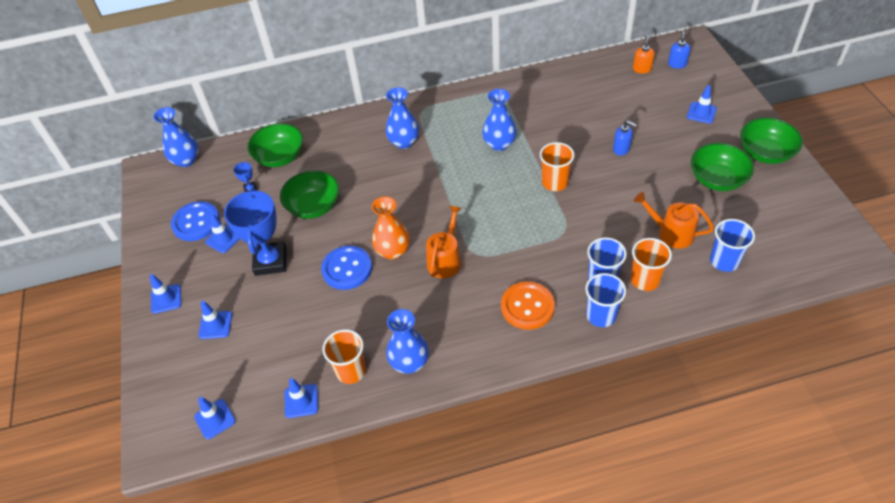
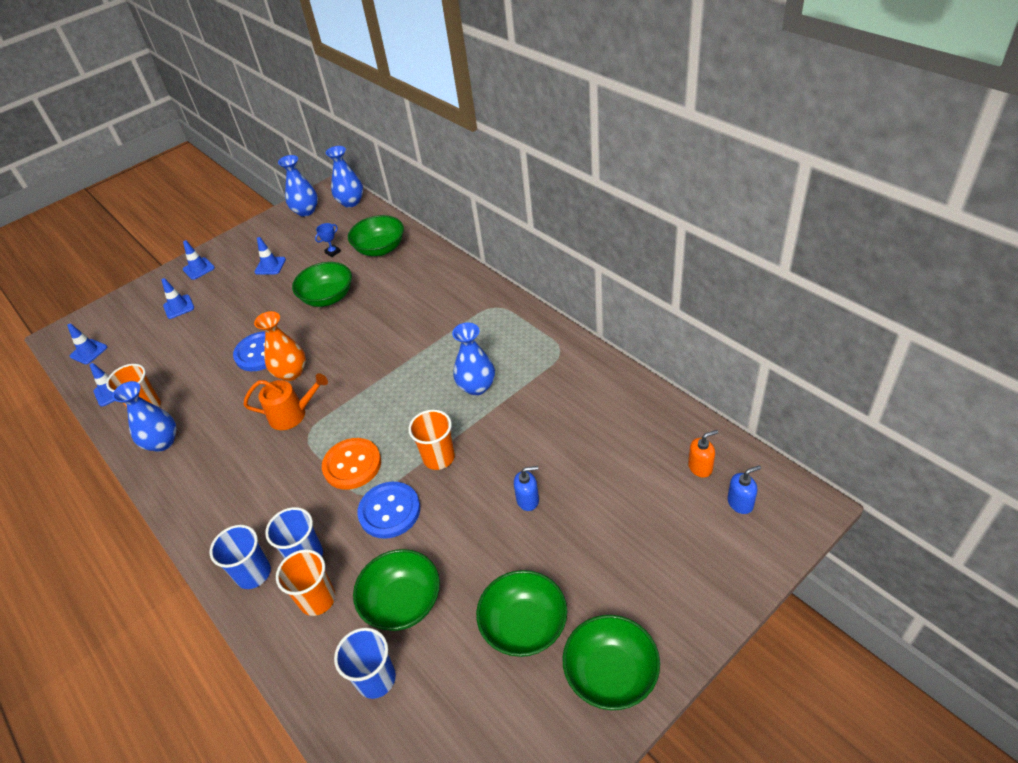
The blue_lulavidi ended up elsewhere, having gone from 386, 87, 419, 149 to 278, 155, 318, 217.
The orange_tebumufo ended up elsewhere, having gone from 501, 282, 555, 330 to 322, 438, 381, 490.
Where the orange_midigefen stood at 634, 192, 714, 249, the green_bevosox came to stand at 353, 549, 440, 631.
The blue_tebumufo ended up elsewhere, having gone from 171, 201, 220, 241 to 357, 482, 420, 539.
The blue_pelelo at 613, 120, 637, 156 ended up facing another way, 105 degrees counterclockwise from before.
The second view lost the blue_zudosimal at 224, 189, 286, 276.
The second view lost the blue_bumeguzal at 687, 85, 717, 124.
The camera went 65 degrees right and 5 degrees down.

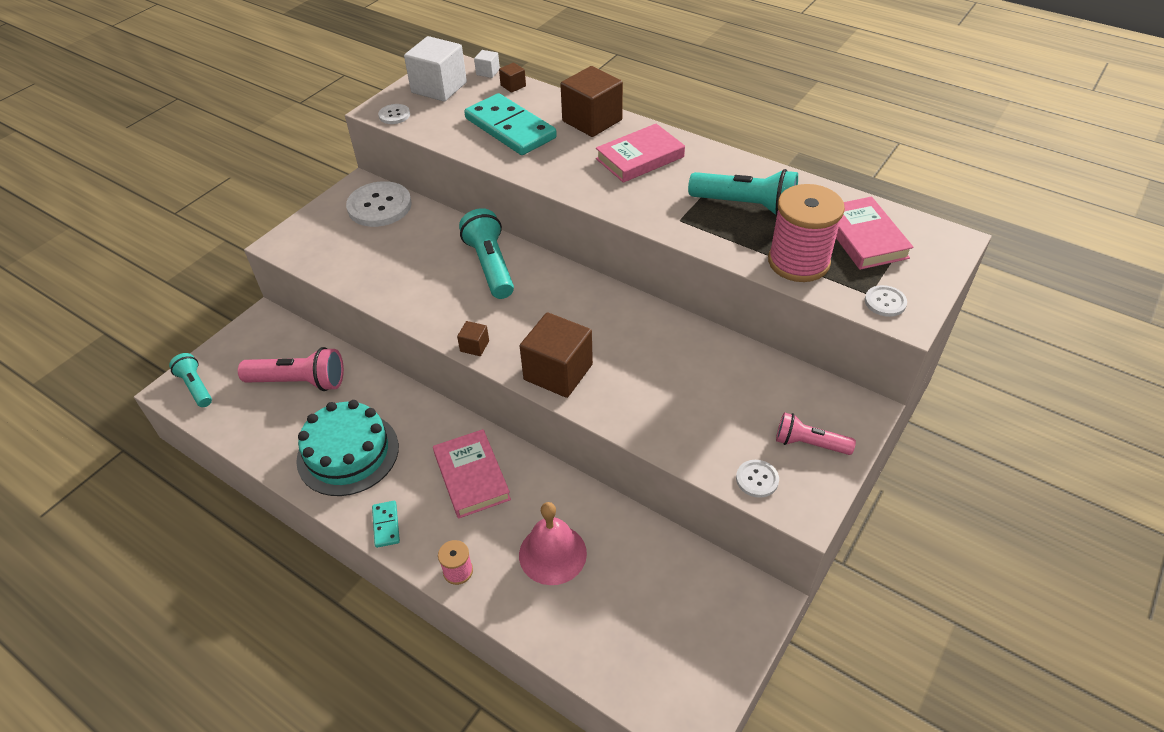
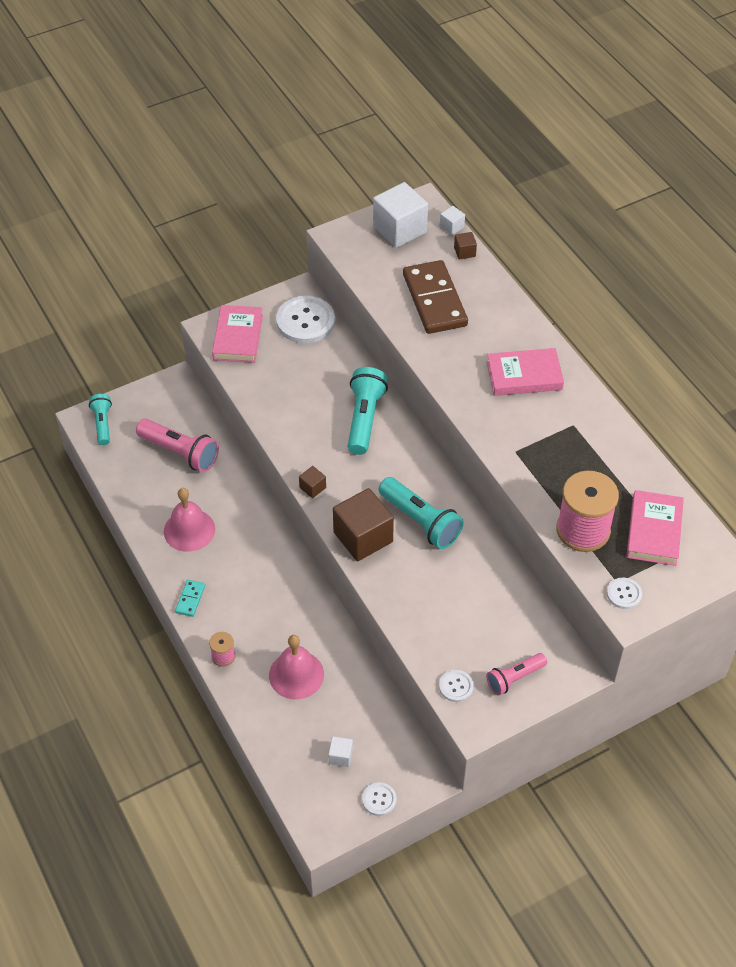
Where the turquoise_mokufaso stood at 296, 400, 399, 496, the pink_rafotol came to stand at 164, 488, 215, 552.
The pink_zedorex ended up elsewhere, having gone from 433, 429, 511, 519 to 212, 305, 263, 363.
The second view gained the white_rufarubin at 328, 736, 353, 767.
The white_tebumufo ended up elsewhere, having gone from 378, 104, 410, 124 to 362, 782, 397, 816.
The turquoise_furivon ended up elsewhere, having gone from 688, 169, 798, 216 to 379, 477, 464, 549.
What was the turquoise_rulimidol at 464, 93, 557, 155 turned into the brown_rulimidol at 403, 260, 468, 334.
The pink_furivon at 776, 412, 856, 455 ended up facing another way, 75 degrees counterclockwise from before.
The second view lost the brown_rufarubin at 560, 66, 623, 137.
The camera went 25 degrees right and 5 degrees up.

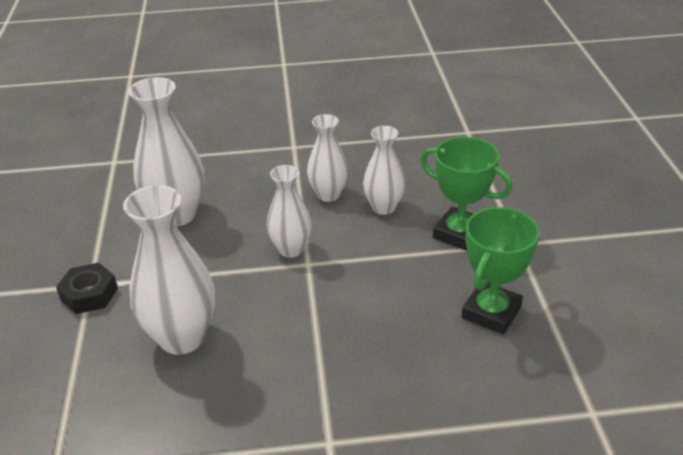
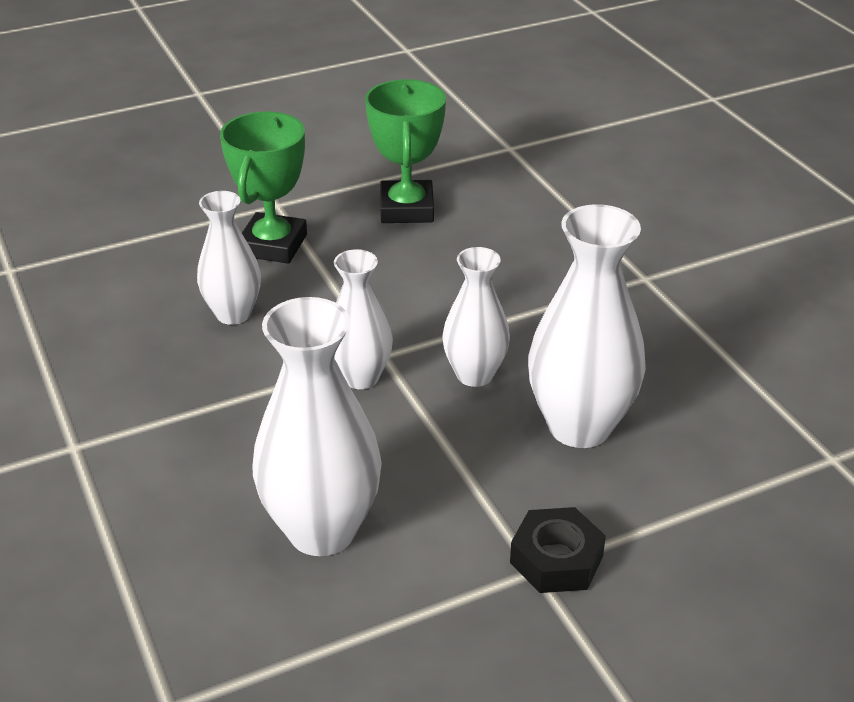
The green_zudosimal at 462, 207, 540, 335 ended up facing another way, 75 degrees clockwise from before.
The white_lulavidi ended up elsewhere, having gone from 307, 114, 348, 202 to 443, 247, 510, 387.
The camera went 110 degrees left and 0 degrees up.

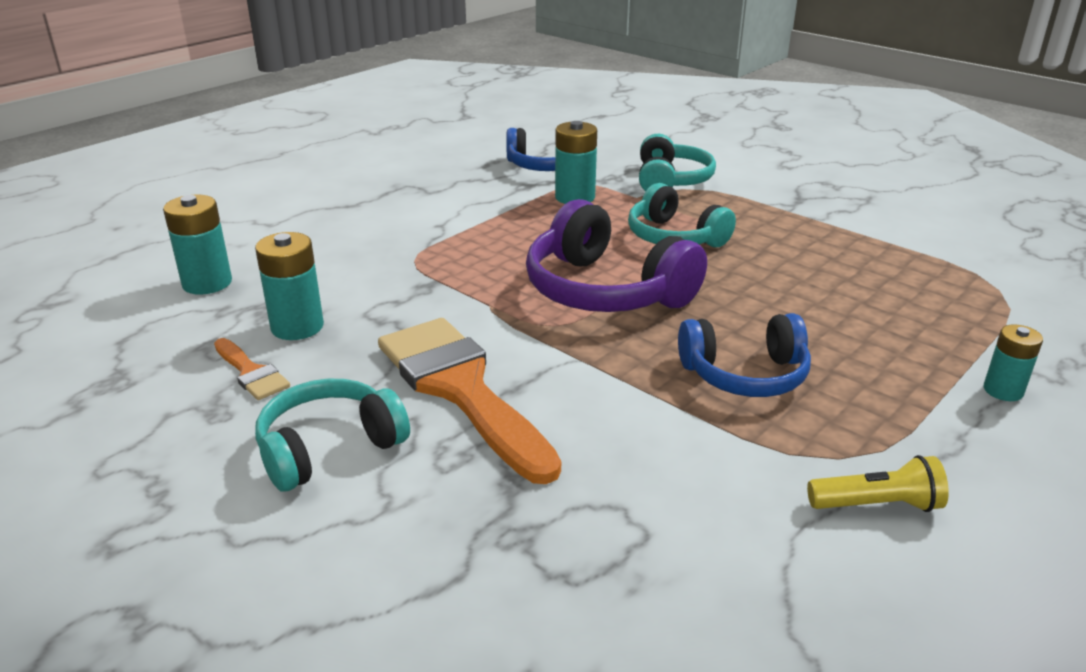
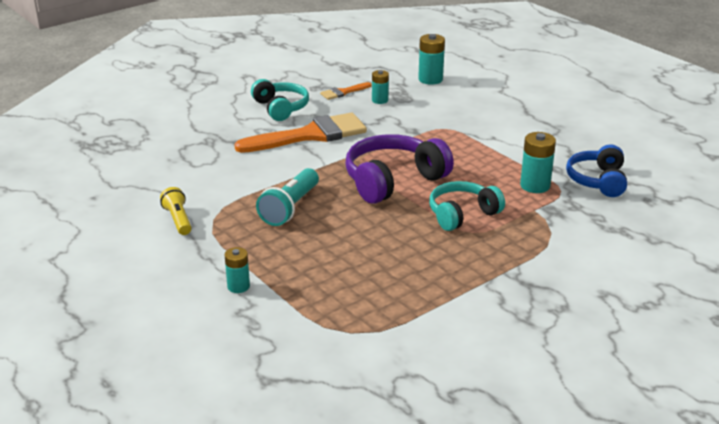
The yellow_furivon at 807, 455, 949, 512 ended up facing another way, 150 degrees clockwise from before.
Where the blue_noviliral stood at 678, 313, 811, 397, the turquoise_furivon came to stand at 256, 168, 319, 226.
The size of the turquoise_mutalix at 255, 232, 324, 340 changed by a factor of 0.65.
The second view lost the turquoise_noviliral at 639, 134, 716, 191.
The camera went 100 degrees right and 0 degrees up.

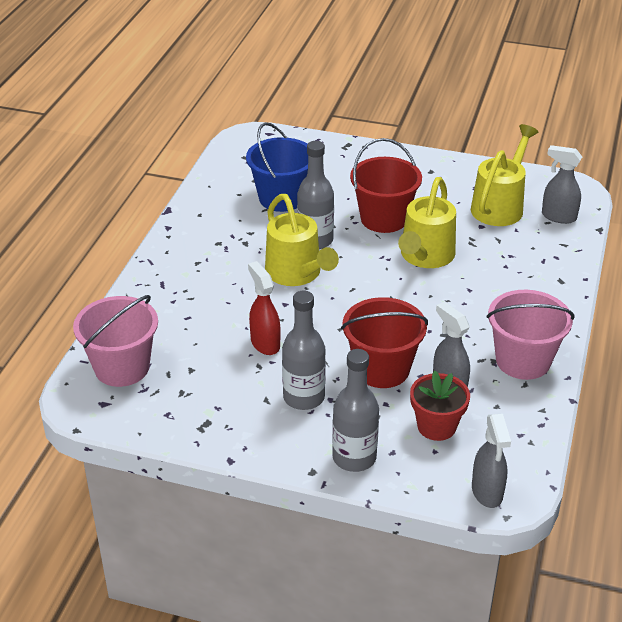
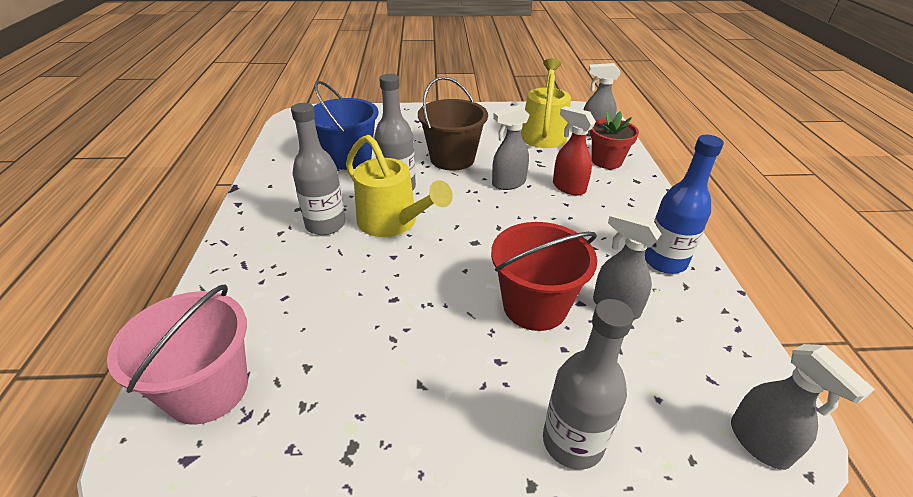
The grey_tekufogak ended up elsewhere, having gone from 282, 291, 326, 410 to 291, 103, 345, 235.
What was the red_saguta at 350, 138, 422, 233 turned into the brown_saguta at 418, 77, 488, 171.
Where the yellow_midigefen stood at 398, 177, 456, 268, the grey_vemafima came to stand at 492, 105, 530, 190.
The red_vemafima ended up elsewhere, having gone from 248, 261, 281, 355 to 553, 106, 596, 196.
The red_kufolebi ended up elsewhere, having gone from 410, 370, 470, 441 to 590, 111, 639, 169.
Where the pink_saguta stood at 487, 290, 575, 380, the blue_tekufogak came to stand at 645, 135, 724, 274.
The camera went 20 degrees left and 0 degrees up.

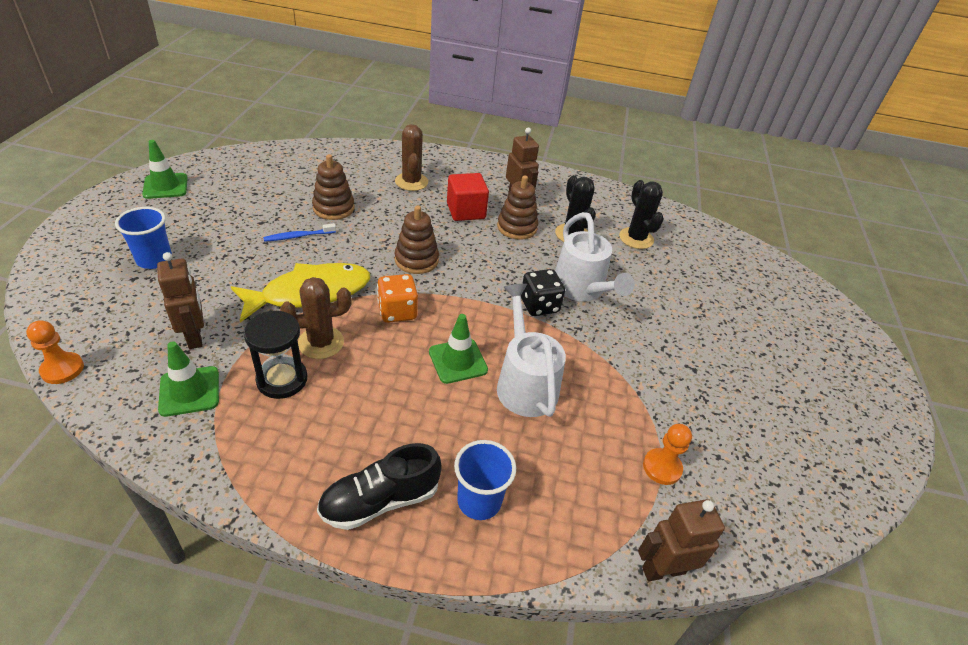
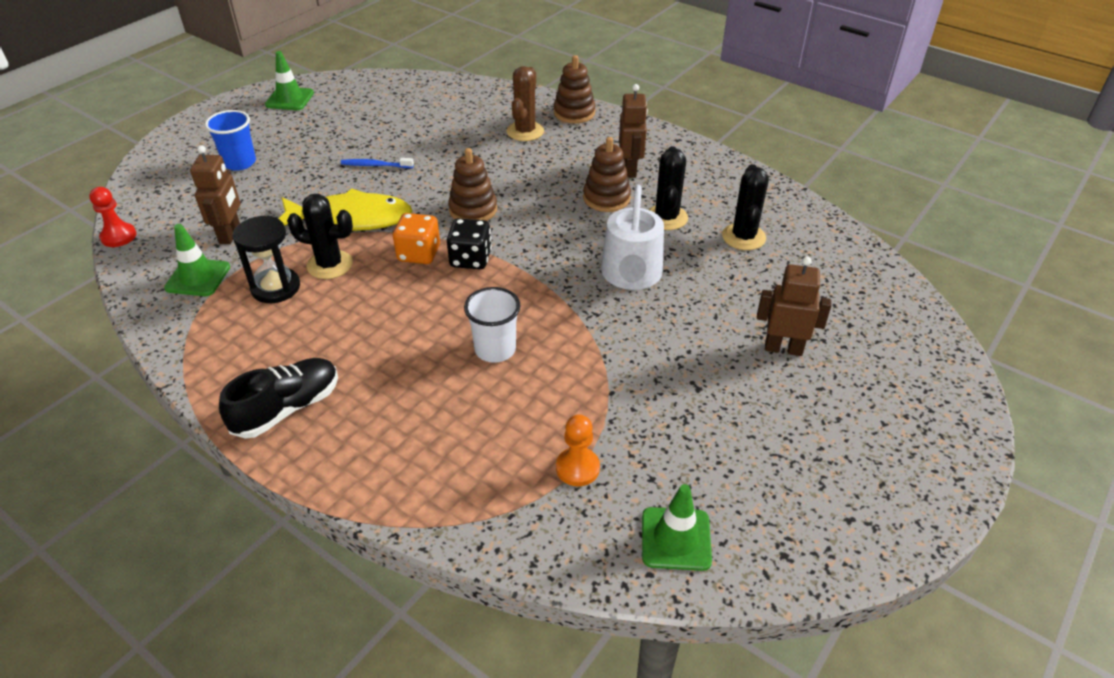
What was the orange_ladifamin at 26, 320, 84, 384 turned into the red_ladifamin at 89, 187, 137, 247.
The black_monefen at 317, 443, 442, 530 ended up facing another way, 135 degrees clockwise from before.
What was the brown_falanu at 280, 277, 351, 359 turned into the black_falanu at 287, 194, 353, 279.
The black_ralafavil ended up elsewhere, having gone from 521, 269, 565, 316 to 447, 218, 492, 269.
Where the white_midigefen stood at 497, 284, 566, 417, the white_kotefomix came to stand at 464, 287, 521, 363.
The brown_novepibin ended up elsewhere, having gone from 312, 154, 355, 220 to 554, 55, 595, 124.
The green_bumeguzal ended up elsewhere, having gone from 429, 314, 488, 384 to 642, 484, 712, 571.
The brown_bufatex ended up elsewhere, having gone from 638, 499, 725, 581 to 757, 256, 832, 356.
The second view lost the red_rufarubin at 447, 173, 489, 221.
The second view lost the blue_kotefomix at 454, 440, 516, 520.
The camera went 30 degrees right and 0 degrees up.

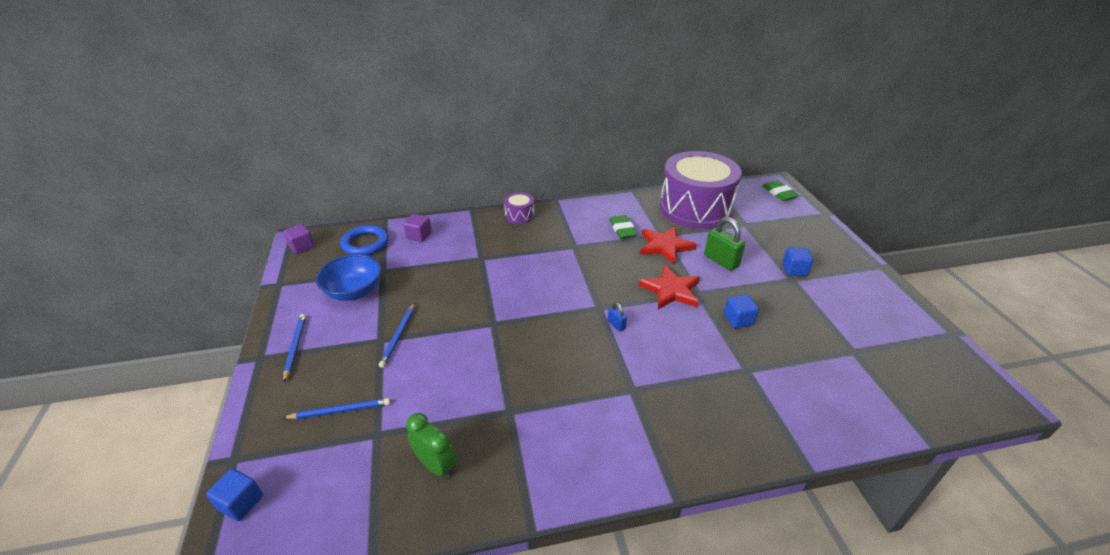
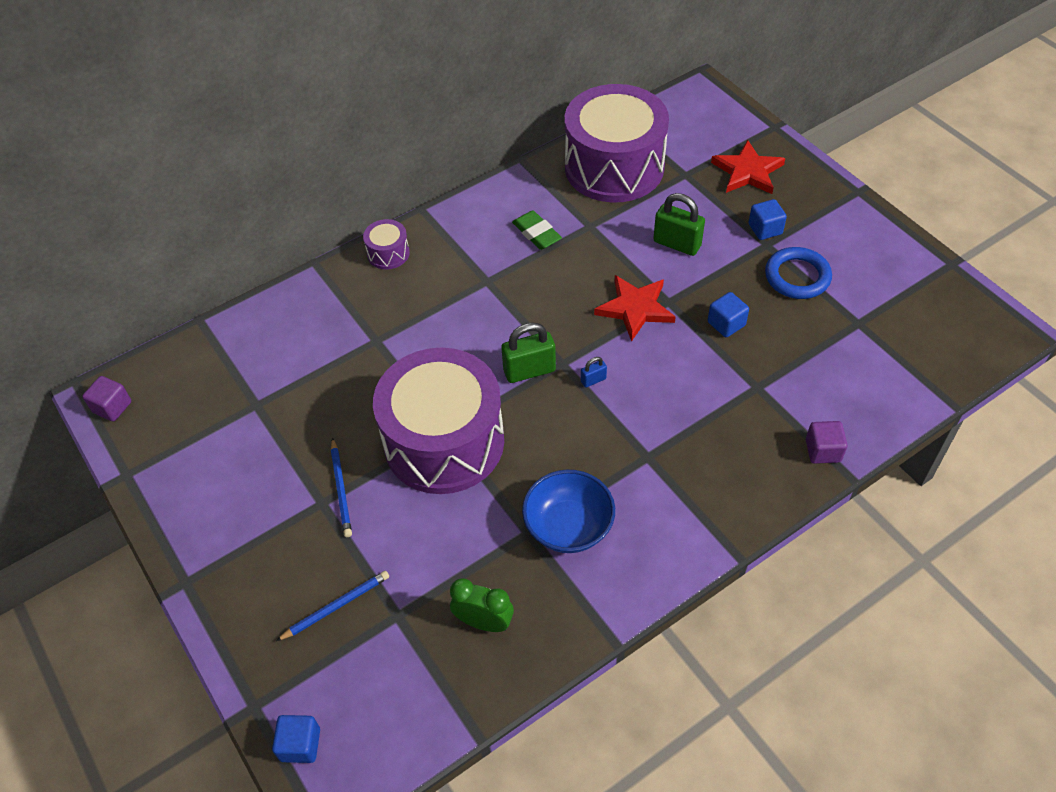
The second view gained the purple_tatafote at 373, 348, 504, 494.
The second view gained the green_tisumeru at 501, 323, 556, 383.
The blue_bevosox ended up elsewhere, having gone from 316, 254, 381, 301 to 522, 470, 615, 553.
The blue_tisumeru at 608, 302, 627, 332 ended up facing another way, 60 degrees counterclockwise from before.
The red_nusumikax ended up elsewhere, having gone from 640, 226, 697, 265 to 711, 140, 785, 194.
The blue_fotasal ended up elsewhere, having gone from 340, 225, 389, 255 to 765, 247, 832, 299.
The purple_rufarubin ended up elsewhere, having gone from 403, 214, 432, 242 to 806, 421, 847, 464.
The second view lost the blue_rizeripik at 283, 314, 306, 382.
The second view lost the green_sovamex at 762, 180, 799, 201.
The camera went 20 degrees left and 15 degrees up.

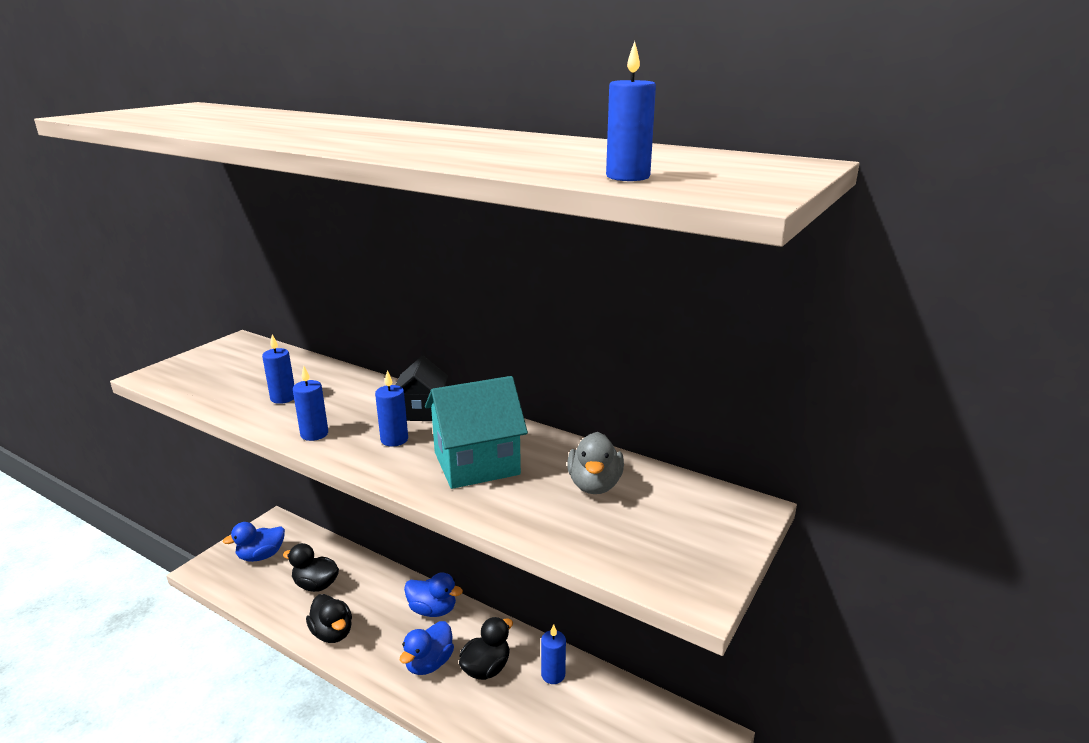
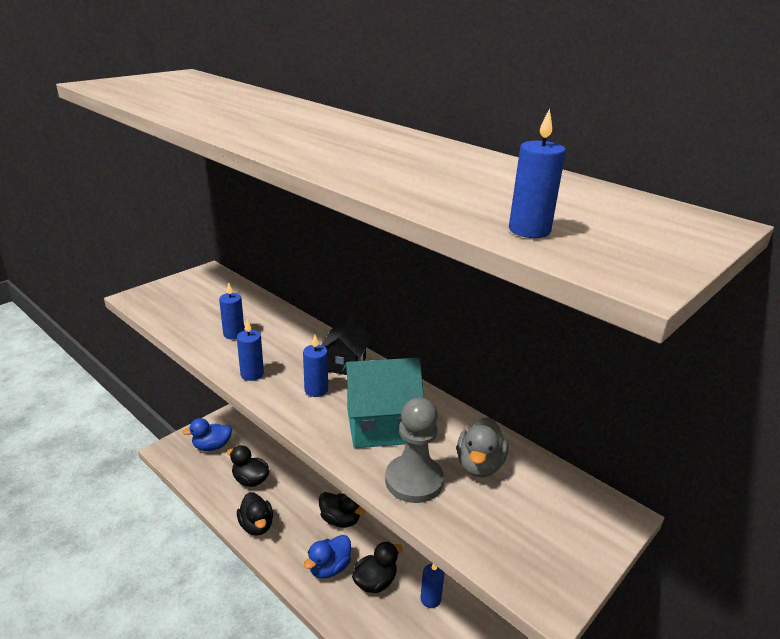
What was the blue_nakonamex at 404, 572, 463, 617 turned into the black_nakonamex at 319, 492, 366, 528.
The second view gained the grey_ladifamin at 385, 397, 444, 503.
The camera went 10 degrees right and 5 degrees up.

